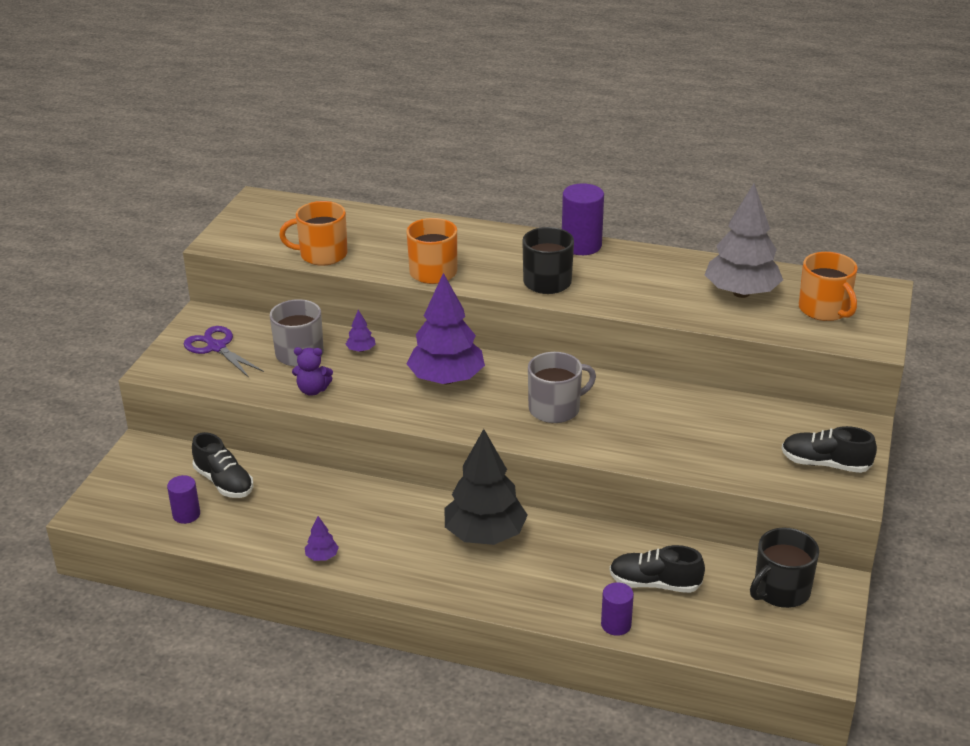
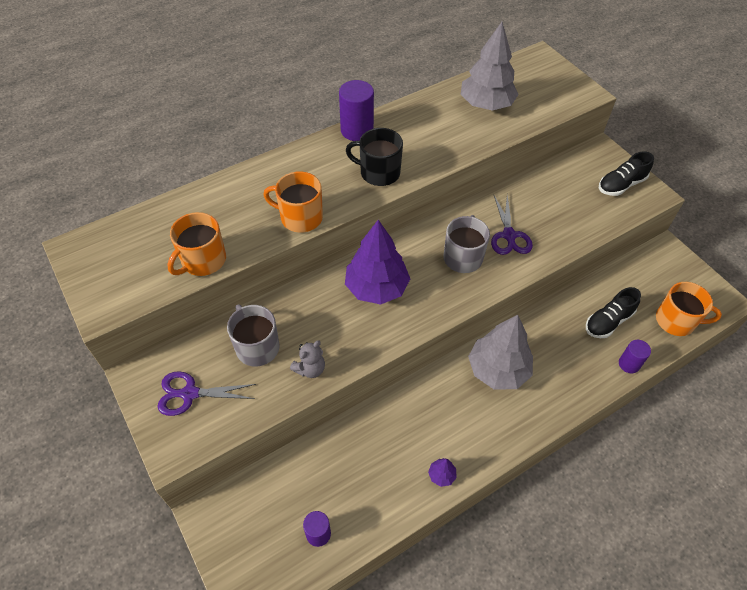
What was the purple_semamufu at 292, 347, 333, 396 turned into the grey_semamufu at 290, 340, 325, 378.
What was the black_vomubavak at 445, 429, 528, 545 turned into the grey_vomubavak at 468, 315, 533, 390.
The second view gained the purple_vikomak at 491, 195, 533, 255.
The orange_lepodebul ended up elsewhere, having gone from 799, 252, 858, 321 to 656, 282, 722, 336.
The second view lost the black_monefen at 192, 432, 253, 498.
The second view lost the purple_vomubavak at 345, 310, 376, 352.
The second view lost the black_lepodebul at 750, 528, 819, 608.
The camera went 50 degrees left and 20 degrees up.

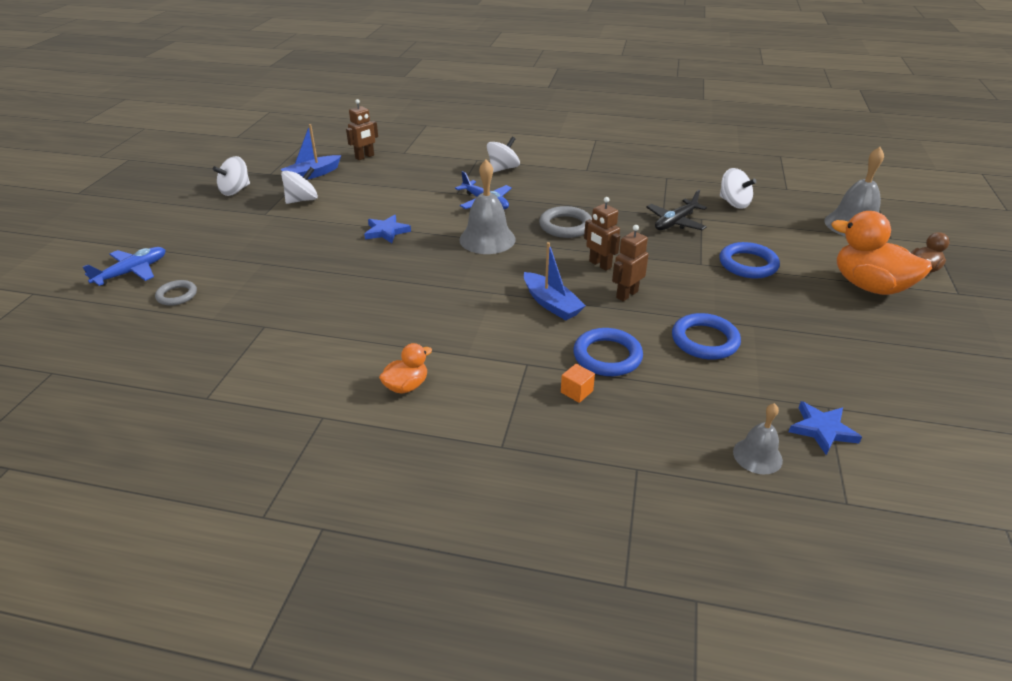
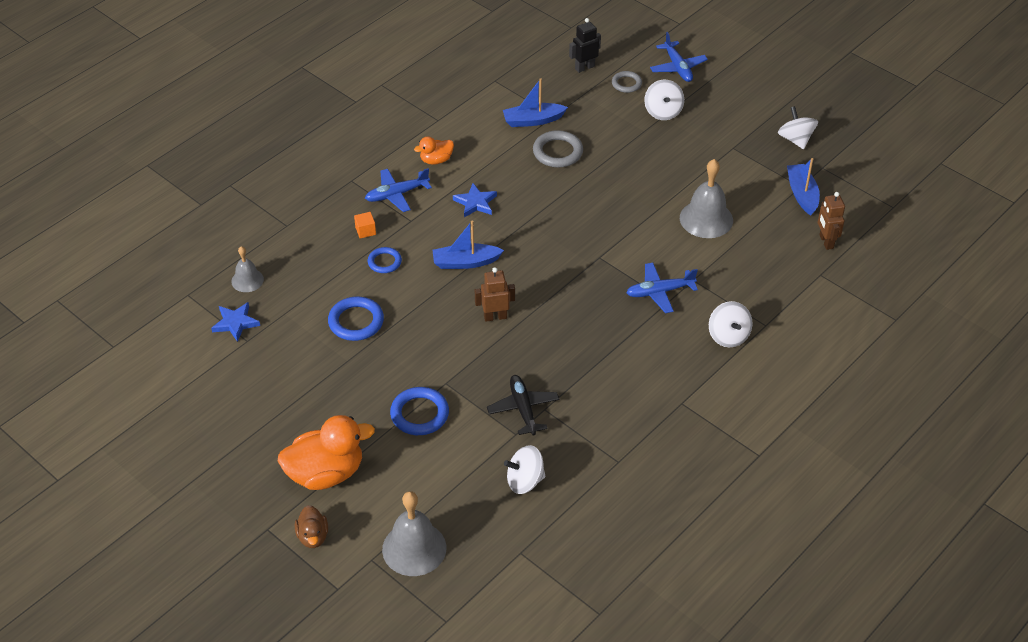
The second view gained the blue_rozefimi at 365, 168, 432, 212.
The size of the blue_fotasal at 573, 328, 643, 376 changed by a factor of 0.63.
The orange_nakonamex at 379, 343, 432, 394 ended up facing another way, 75 degrees clockwise from before.
The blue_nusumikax ended up elsewhere, having gone from 364, 215, 411, 243 to 453, 183, 497, 217.
The second view gained the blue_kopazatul at 503, 78, 568, 127.
The grey_fotasal ended up elsewhere, having gone from 539, 206, 592, 238 to 533, 130, 583, 167.
The second view gained the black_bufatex at 569, 18, 601, 73.
The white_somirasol ended up elsewhere, having gone from 281, 167, 318, 204 to 644, 80, 684, 120.
The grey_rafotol ended up elsewhere, having gone from 459, 160, 516, 254 to 680, 159, 733, 238.
The second view lost the brown_bufatex at 612, 225, 649, 301.
The camera went 120 degrees right and 10 degrees up.

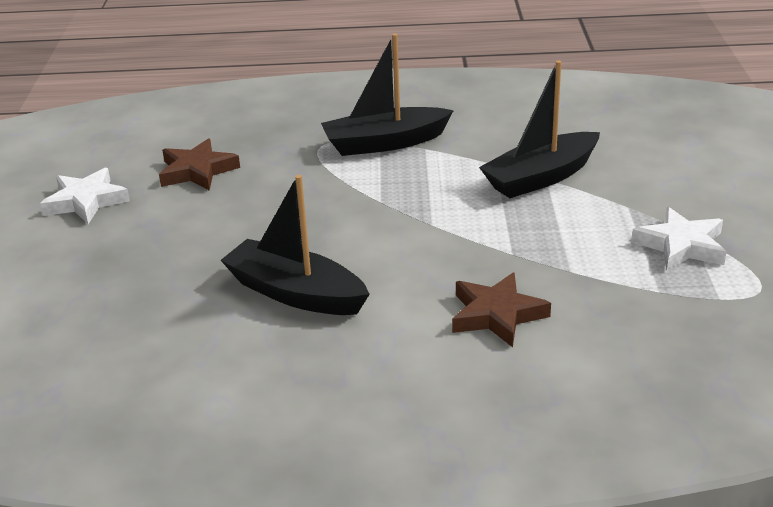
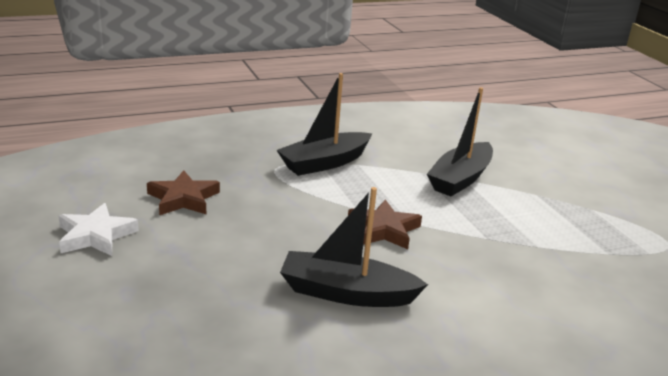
The brown_nusumikax ended up elsewhere, having gone from 452, 273, 551, 347 to 348, 199, 422, 249.
The second view lost the white_nusumikax at 632, 207, 726, 271.
The camera went 25 degrees left and 5 degrees down.

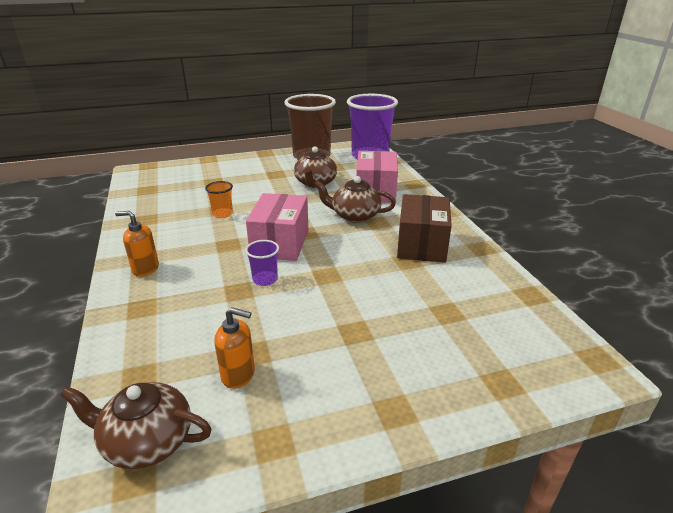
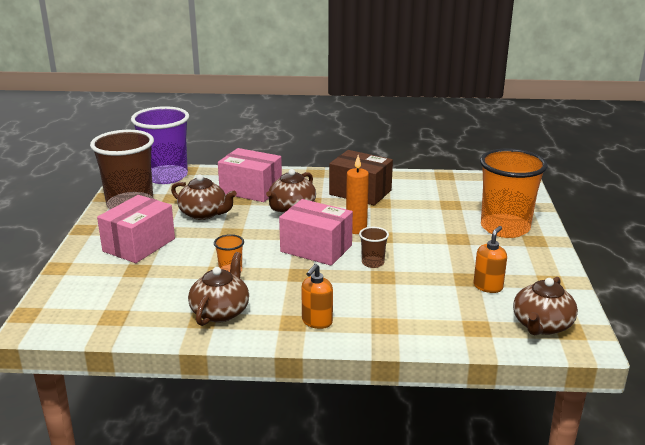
The second view gained the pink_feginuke at 97, 195, 175, 263.
The second view gained the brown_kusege at 188, 252, 249, 326.
The second view gained the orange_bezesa at 346, 155, 369, 234.
What was the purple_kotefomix at 245, 240, 279, 286 turned into the brown_kotefomix at 359, 227, 389, 268.
The second view gained the orange_kotefomix at 480, 149, 547, 238.
The camera went 70 degrees left and 5 degrees down.

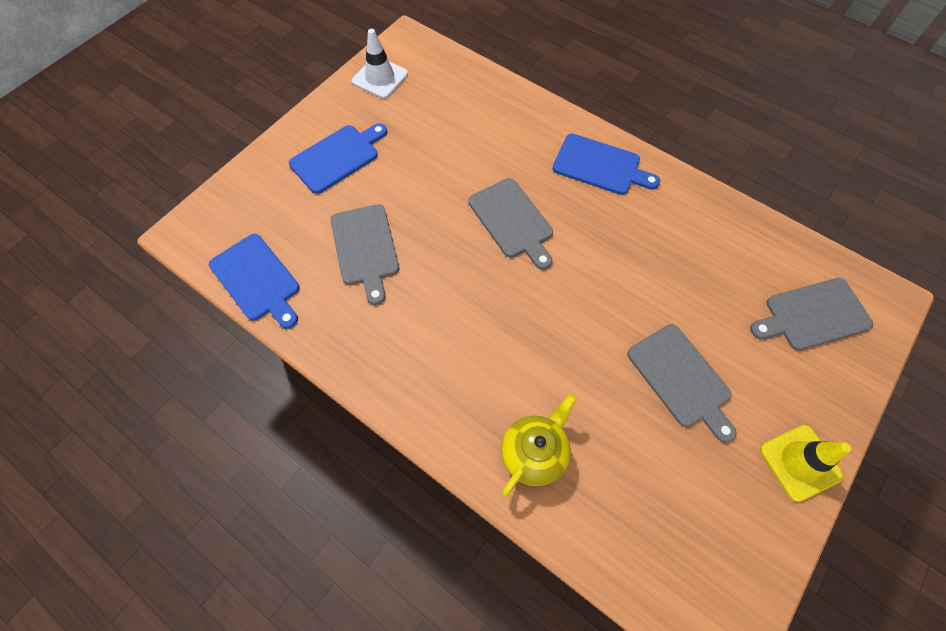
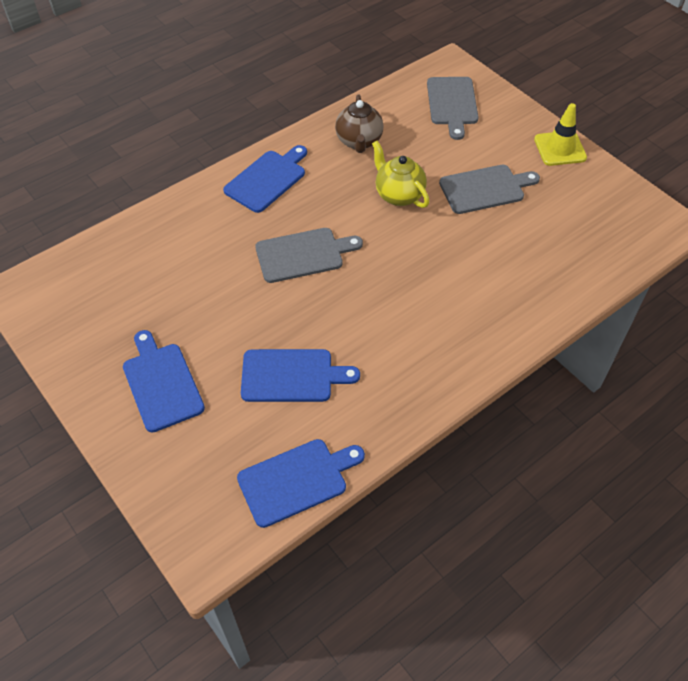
What was the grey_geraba at 331, 204, 399, 305 turned into the blue_geraba at 241, 349, 360, 402.
The second view gained the brown_kusege at 335, 94, 383, 153.
The yellow_kusege ended up elsewhere, having gone from 501, 394, 576, 497 to 372, 141, 429, 208.
The second view lost the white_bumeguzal at 352, 29, 408, 99.
The camera went 75 degrees left and 10 degrees down.

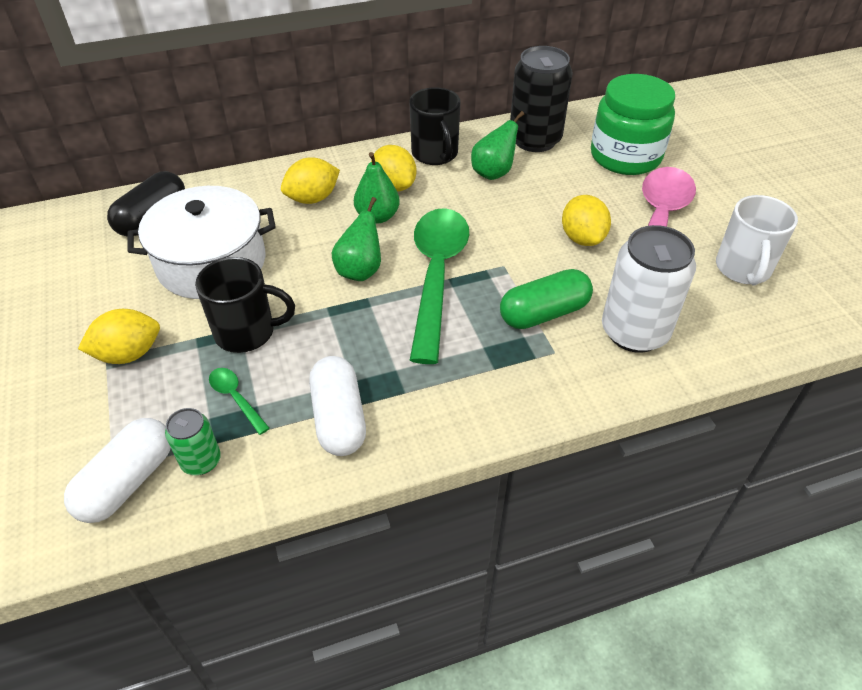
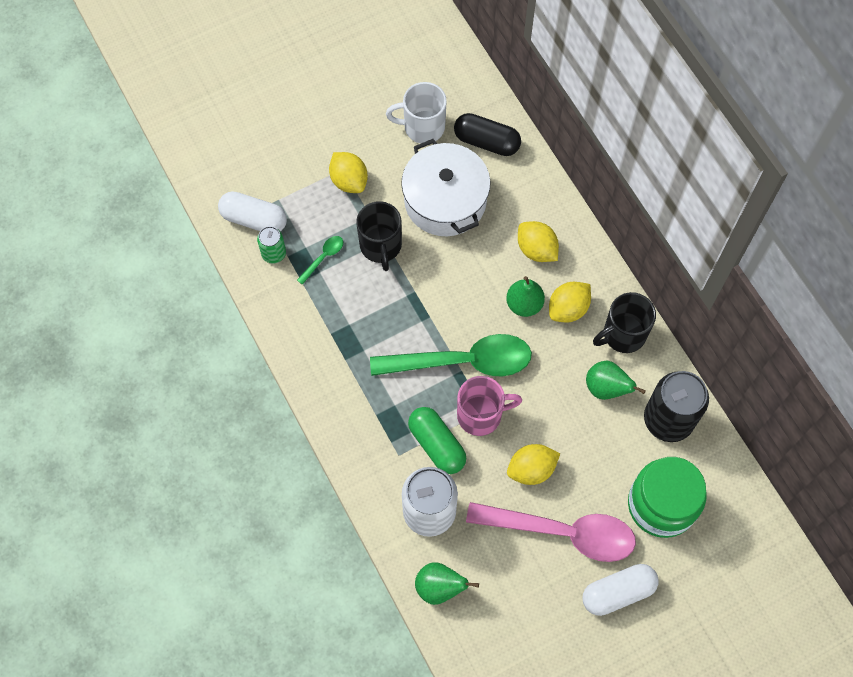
The white_lepodebul ended up elsewhere, having gone from 716, 195, 798, 286 to 386, 82, 447, 144.
The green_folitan ended up elsewhere, having gone from 332, 197, 381, 281 to 415, 562, 479, 605.
The second view gained the pink_lepodebul at 457, 376, 522, 436.
The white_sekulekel ended up elsewhere, having gone from 309, 356, 366, 456 to 583, 564, 658, 616.
The camera went 80 degrees right and 20 degrees up.

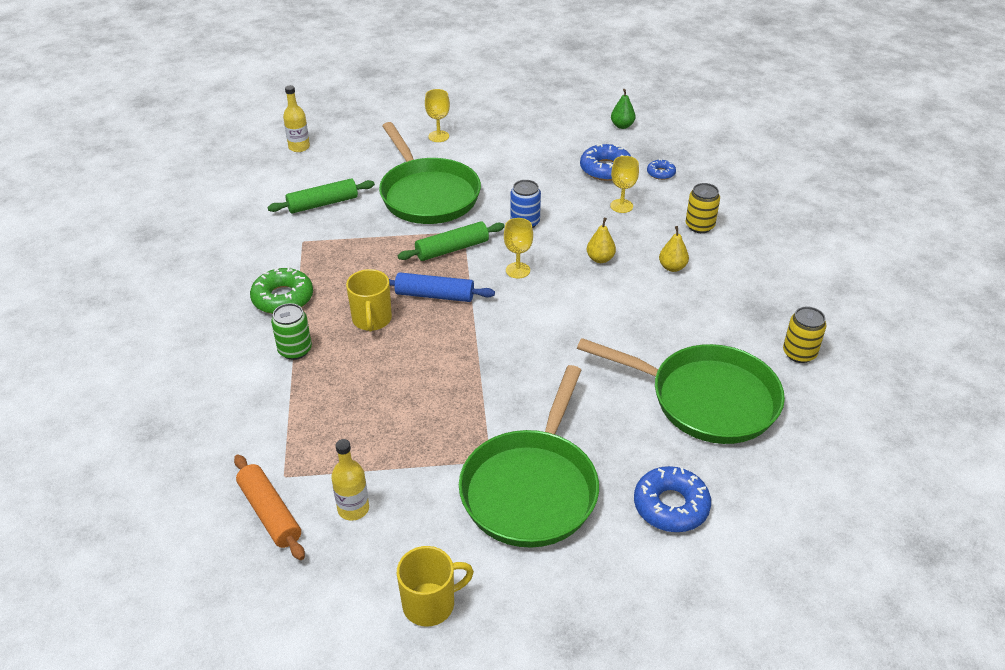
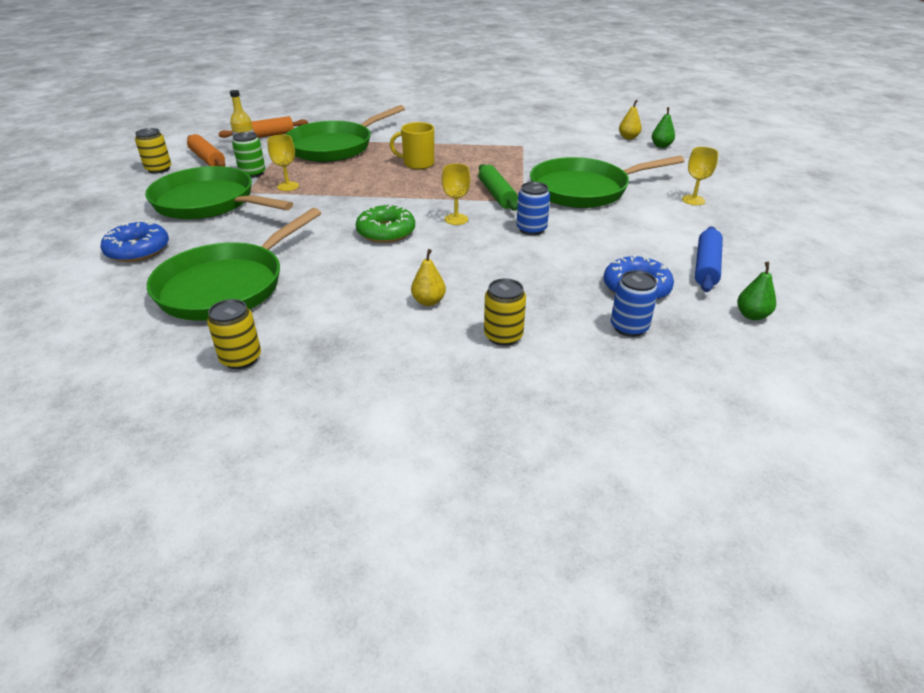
Where the yellow_lepodebul stood at 397, 546, 474, 627, the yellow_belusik came to stand at 135, 128, 171, 174.
The second view gained the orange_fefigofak at 187, 134, 226, 167.
The green_belusik ended up elsewhere, having gone from 271, 303, 312, 360 to 232, 132, 266, 178.
The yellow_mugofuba ended up elsewhere, having gone from 610, 156, 639, 213 to 267, 135, 299, 191.
The second view gained the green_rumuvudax at 285, 105, 405, 162.
The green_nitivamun ended up elsewhere, having gone from 250, 267, 313, 314 to 356, 204, 415, 243.
Where the blue_nitivamun stood at 647, 159, 676, 180, the blue_belusik came to stand at 611, 270, 658, 337.
The yellow_folitan ended up elsewhere, having gone from 587, 218, 616, 263 to 619, 100, 642, 140.
Where the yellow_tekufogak stood at 283, 85, 310, 152, the green_folitan came to stand at 652, 107, 675, 148.
The blue_fefigofak ended up elsewhere, having gone from 389, 272, 495, 302 to 695, 226, 723, 292.
The second view lost the green_fefigofak at 267, 178, 375, 213.
The camera went 100 degrees right and 5 degrees down.

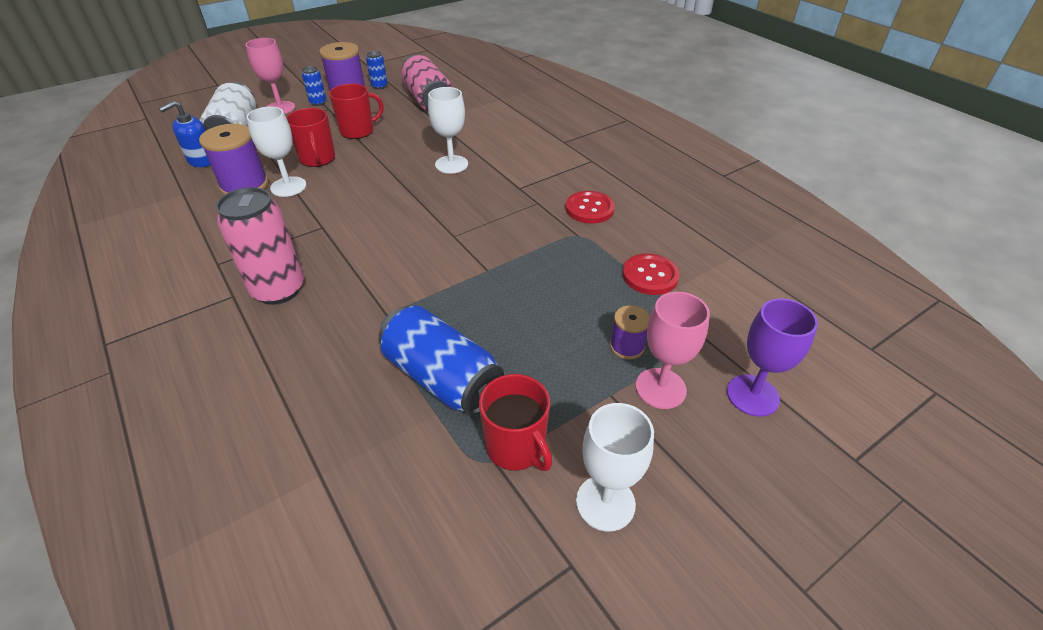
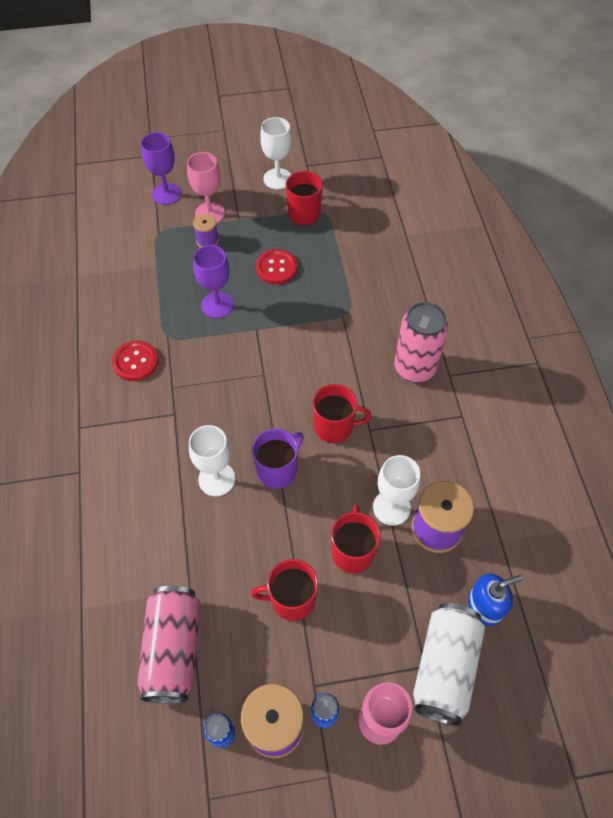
The second view gained the purple_mugofuba at 193, 245, 234, 318.
The second view gained the purple_lepodebul at 252, 429, 304, 489.
The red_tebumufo ended up elsewhere, having gone from 622, 253, 680, 295 to 256, 249, 298, 285.
The second view gained the red_lepodebul at 313, 384, 371, 443.
The second view lost the blue_belusik at 379, 306, 504, 415.
The camera went 155 degrees left and 15 degrees up.

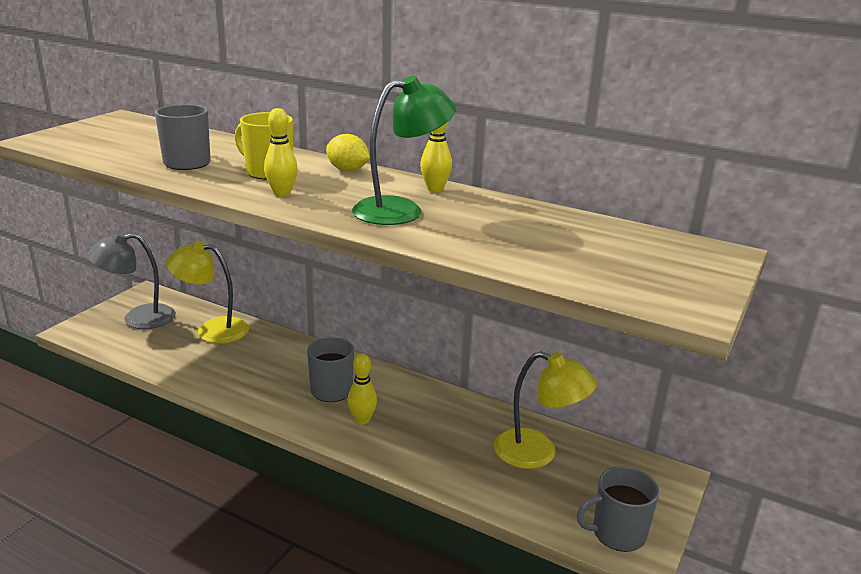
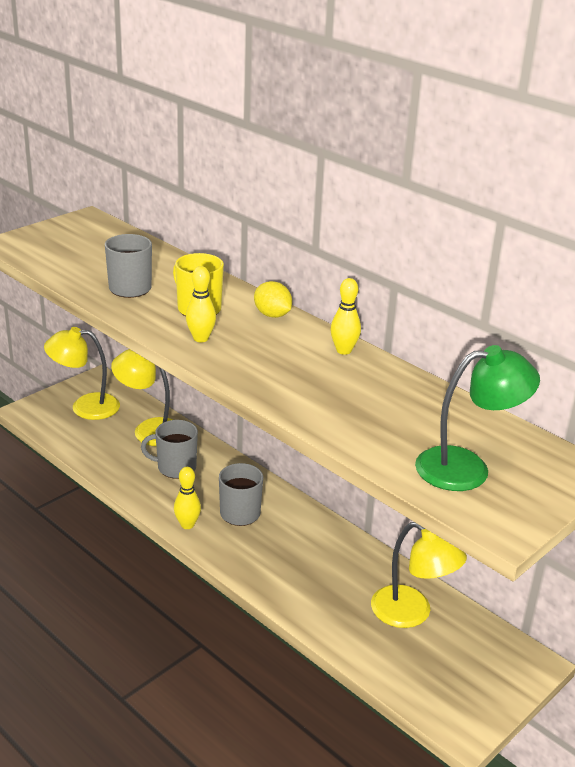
What was the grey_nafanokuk at 87, 232, 176, 329 turned into the yellow_nafanokuk at 44, 327, 120, 420.
The grey_lepodebul ended up elsewhere, having gone from 577, 466, 659, 552 to 141, 420, 198, 479.
The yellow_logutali ended up elsewhere, having gone from 348, 354, 377, 424 to 174, 467, 201, 529.
The green_nafanokuk ended up elsewhere, having gone from 352, 76, 456, 225 to 415, 345, 540, 491.
The camera went 15 degrees right and 5 degrees up.

